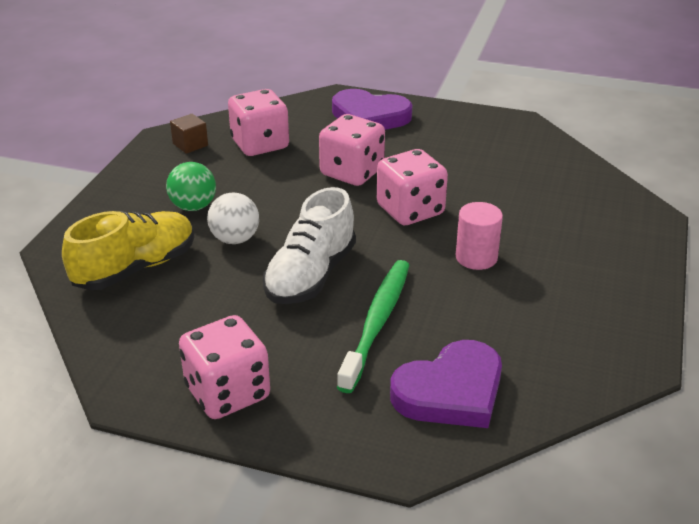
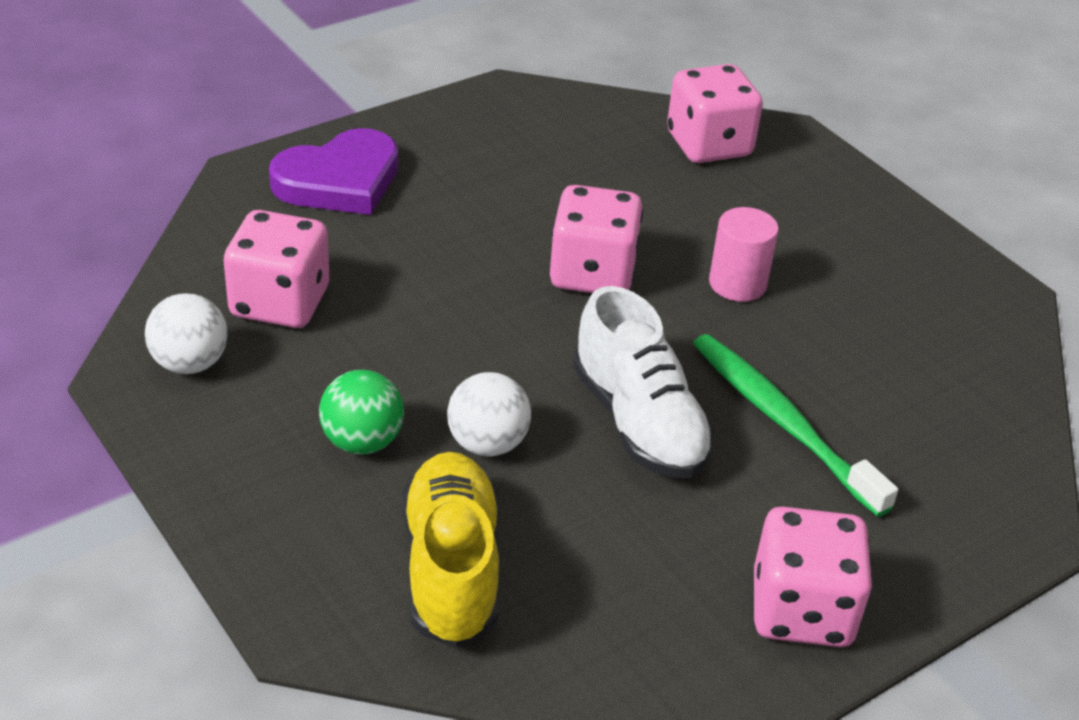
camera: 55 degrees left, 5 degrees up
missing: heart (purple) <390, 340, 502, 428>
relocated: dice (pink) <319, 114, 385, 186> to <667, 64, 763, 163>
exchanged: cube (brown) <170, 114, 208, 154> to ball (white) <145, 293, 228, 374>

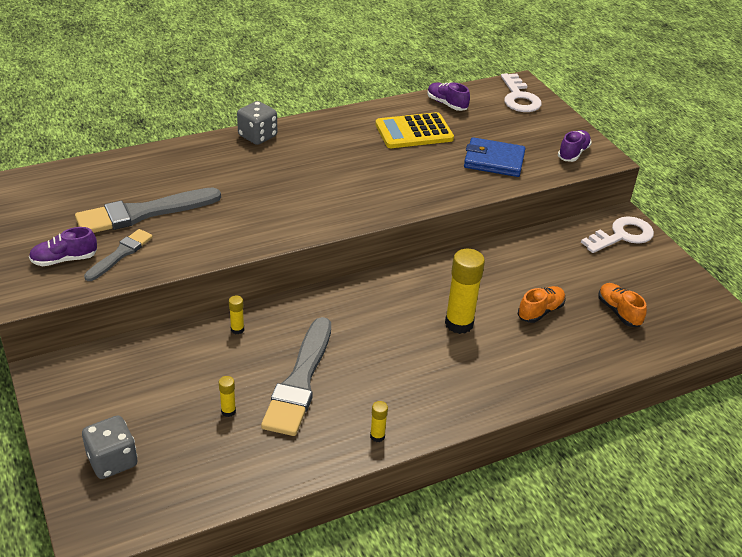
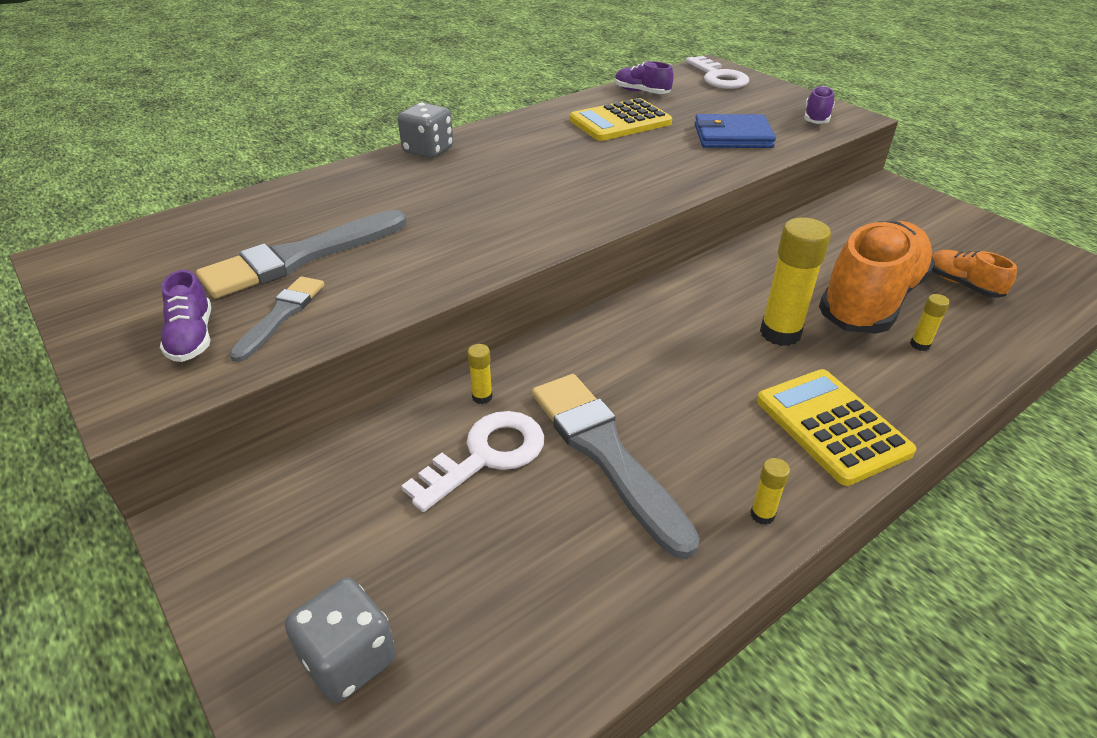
camera: 10 degrees left, 0 degrees up
appeared: calculator (yellow) <757, 369, 917, 486>
relocated: key (white) <581, 216, 654, 253> to <401, 411, 544, 512>; glue stick (yellow) <219, 376, 236, 417> to <910, 294, 950, 351>
spun: shoe (purple) <29, 227, 97, 266> = <160, 270, 211, 362> 75 degrees counterclockwise; brush (grey) <261, 317, 331, 436> = <532, 374, 700, 559> 150 degrees clockwise
size: shoe (orange) <518, 286, 566, 323> = <819, 221, 935, 334> x2.21

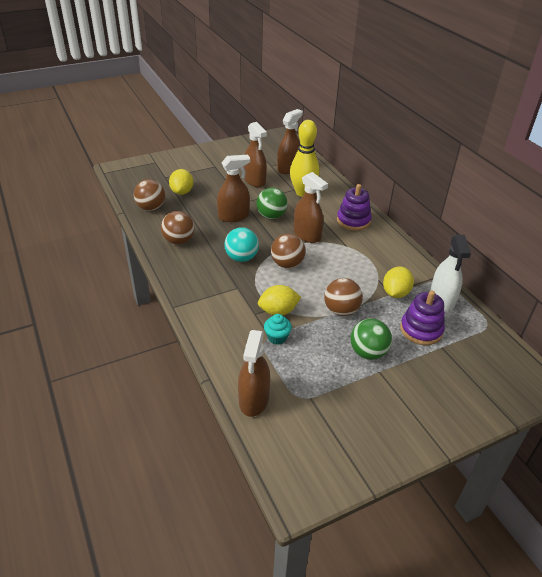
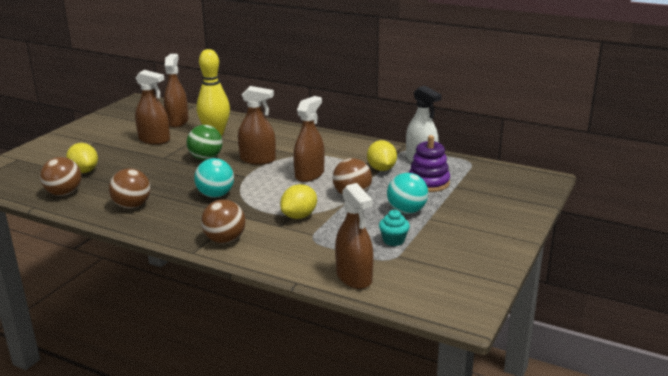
camera: 35 degrees left, 15 degrees down
missing: stacking toy (purple) <337, 184, 372, 231>
relocated: ball (brown) <271, 234, 306, 268> to <201, 200, 245, 244>; spray bottle (brown) <217, 155, 250, 222> to <293, 96, 325, 182>; cupcake (turquoise) <264, 314, 292, 345> to <379, 210, 410, 246>
colour: ball (green) <351, 318, 392, 360> to ball (turquoise) <387, 173, 428, 214>

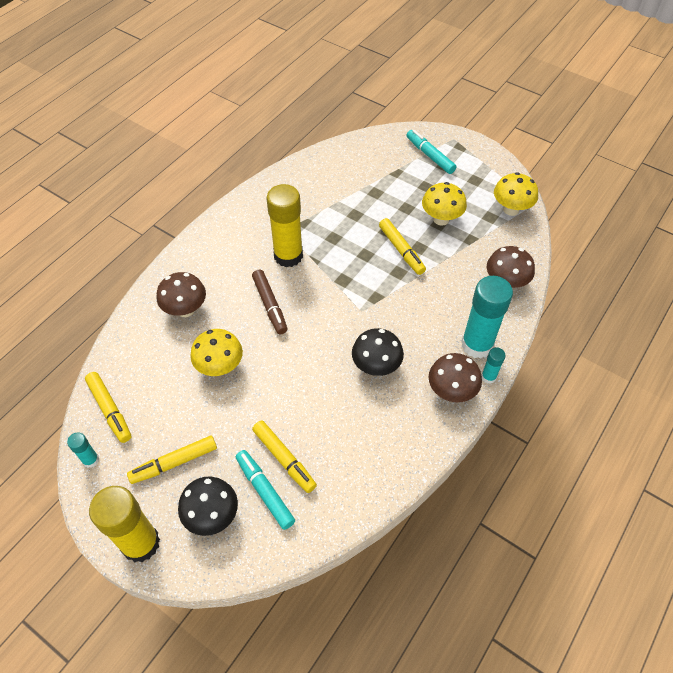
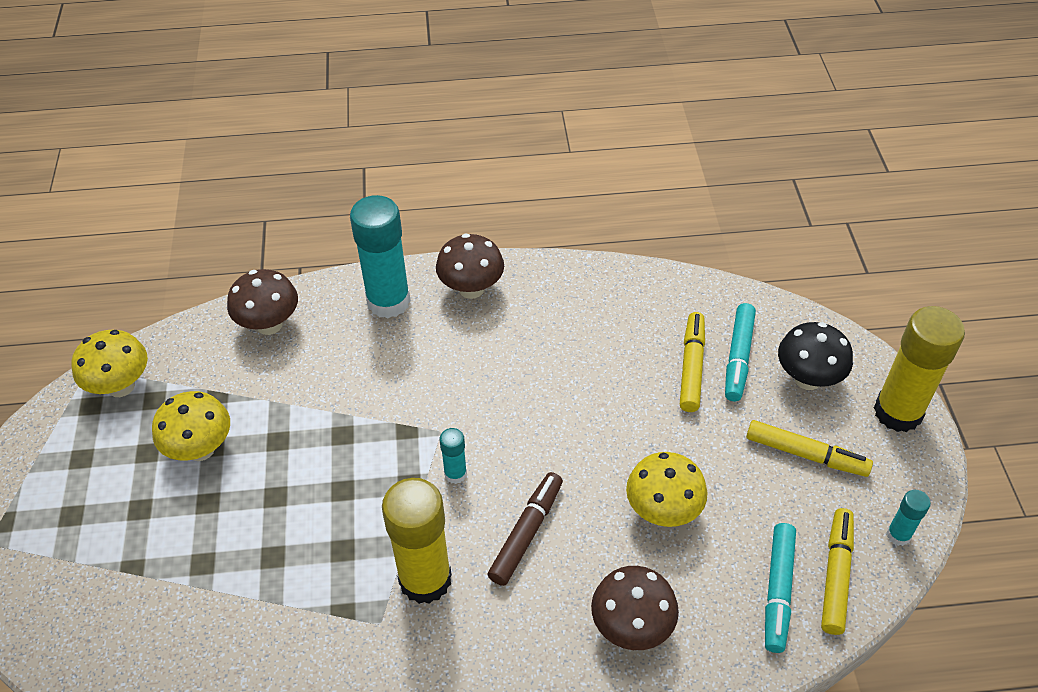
camera: 130 degrees left, 5 degrees down
missing: mushroom (black) <352, 328, 404, 376>; marker (yellow) <379, 218, 426, 275>
relocated: glue stick (turquoise) <481, 347, 506, 384> to <440, 428, 467, 484>; marker (turquoise) <407, 130, 457, 174> to <765, 523, 796, 653>

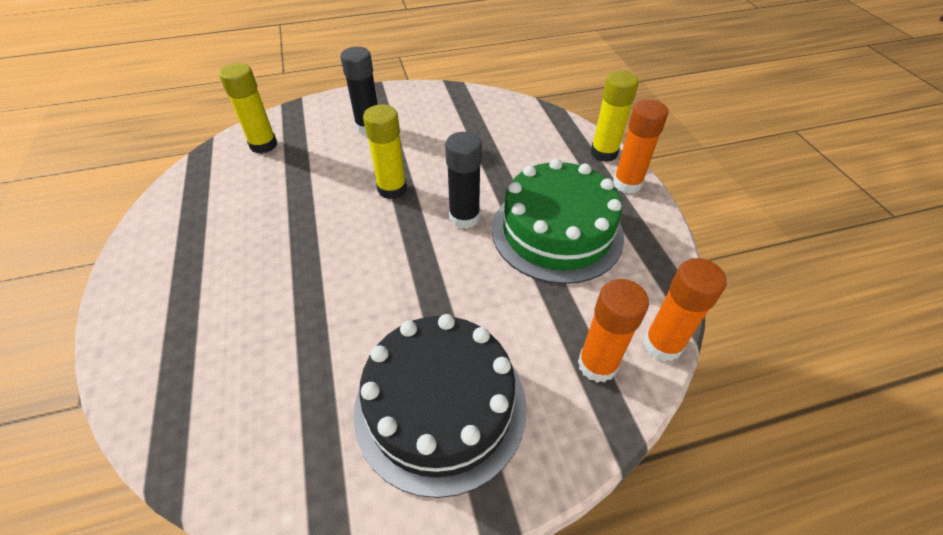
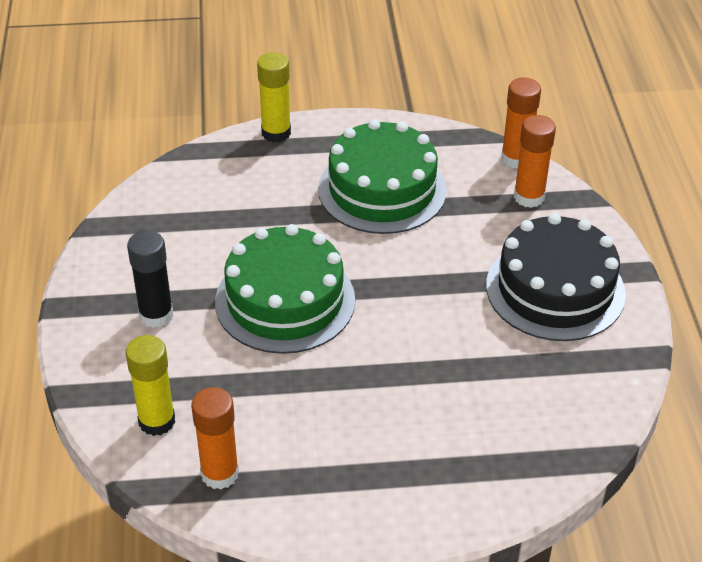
camera: 80 degrees left, 5 degrees down
missing: glue stick (black) <445, 132, 482, 229>
relocated: glue stick (orange) <613, 99, 668, 194> to <191, 387, 239, 489>
exchanged: glue stick (yellow) <363, 104, 407, 199> to cake (green) <215, 224, 355, 354>

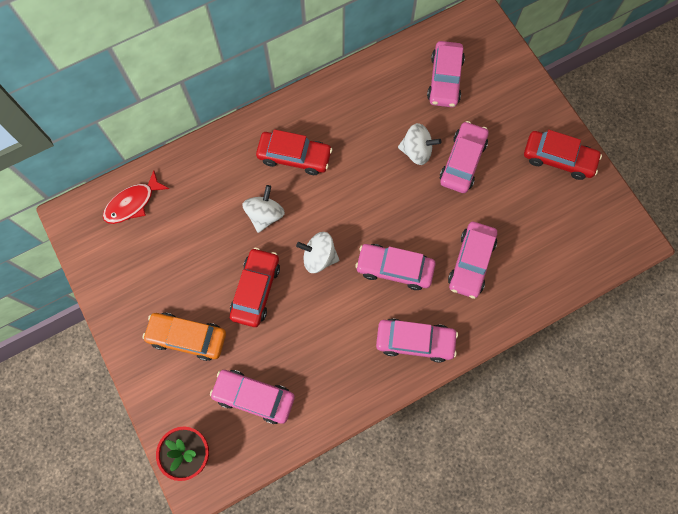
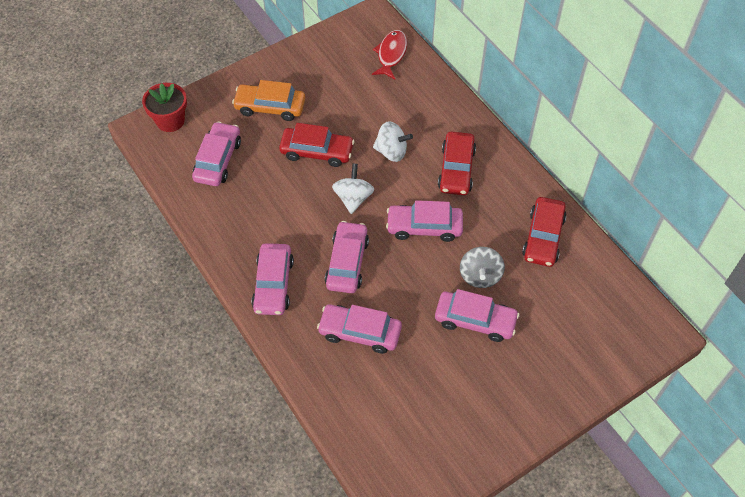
camera: 85 degrees right, 15 degrees down
relocated: car (pink) <427, 41, 465, 108> to <386, 200, 463, 242>; car (red) <524, 130, 602, 180> to <522, 197, 567, 267>
colour: spinning top (white) <398, 123, 441, 165> to spinning top (grey) <460, 247, 505, 288>
spun: car (orange) <142, 313, 226, 361> = <232, 80, 305, 121> 90 degrees counterclockwise; fish (red) <103, 171, 169, 224> = <372, 30, 407, 79> 60 degrees clockwise

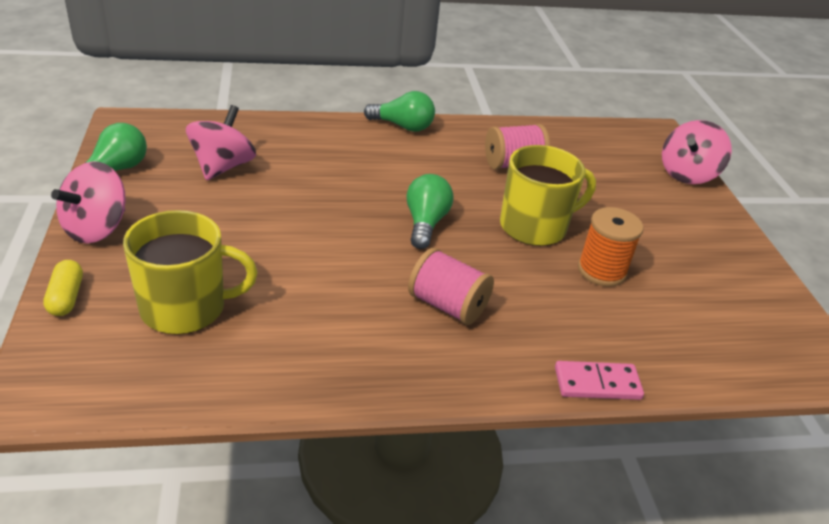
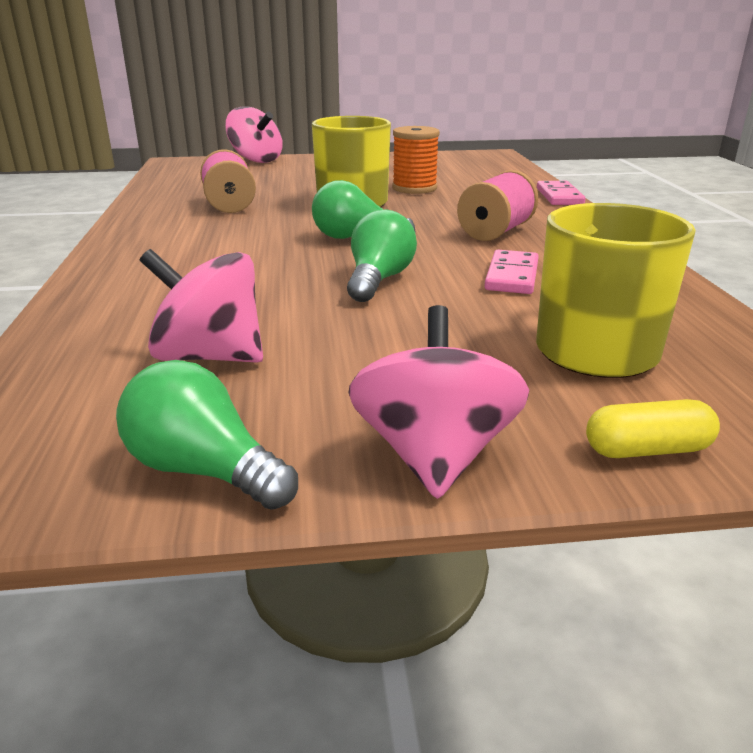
camera: 85 degrees left, 10 degrees down
appeared: domino (pink) <484, 250, 539, 294>
relocated: light bulb (green) <364, 91, 435, 132> to <347, 209, 417, 302>
spun: spinning top (pink) <51, 162, 126, 243> = <349, 305, 529, 499> 120 degrees counterclockwise

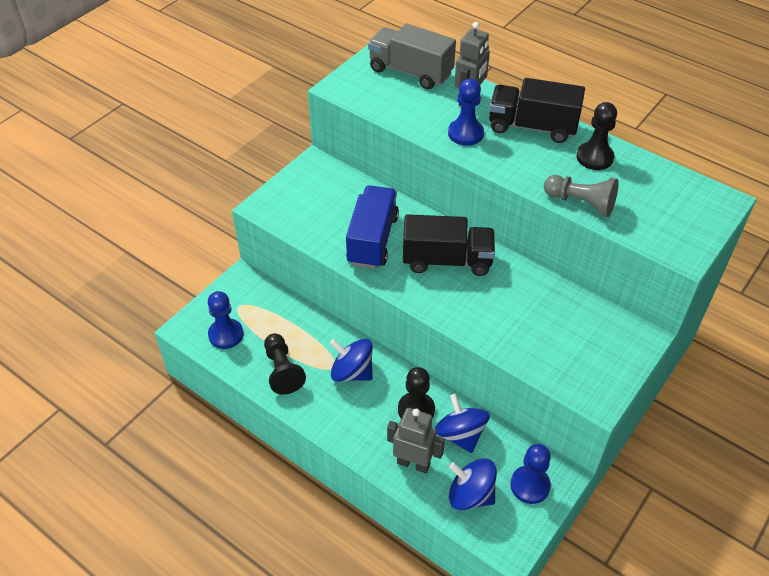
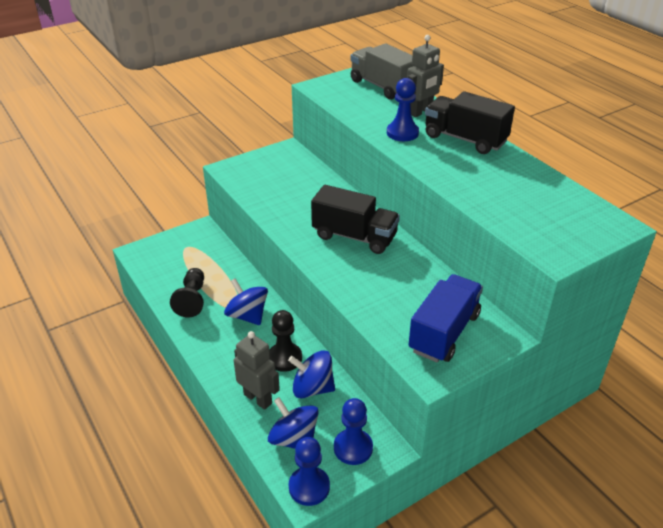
camera: 20 degrees right, 10 degrees down
missing: pawn (grey) <544, 175, 619, 217>; pawn (black) <577, 102, 617, 170>
relocated: pawn (blue) <208, 291, 243, 349> to <289, 437, 330, 506>; truck (blue) <346, 185, 399, 269> to <408, 274, 483, 362>
spun: spinning top (blue) <435, 394, 490, 453> = <288, 350, 335, 399> 75 degrees counterclockwise

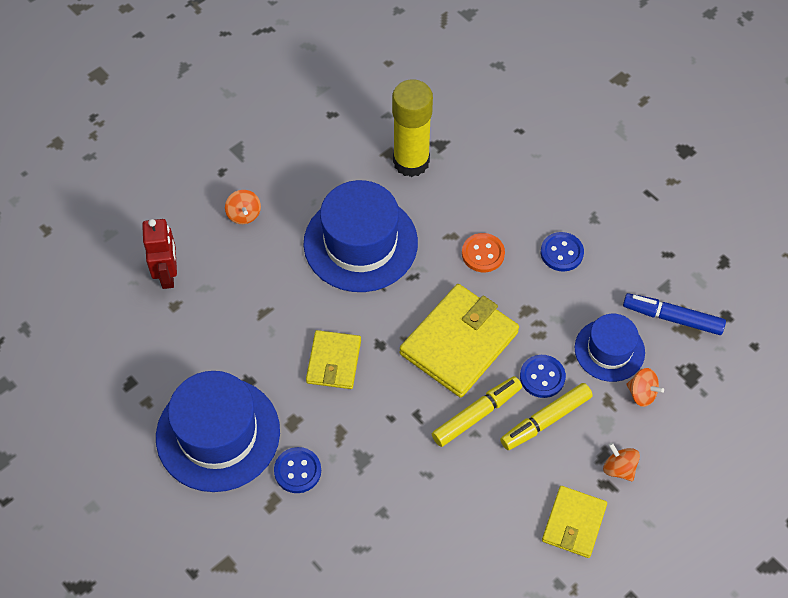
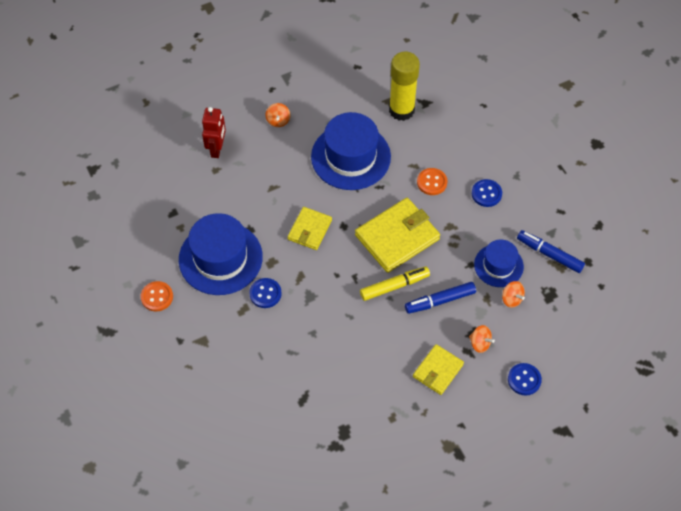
camera: 15 degrees right, 0 degrees up
appeared: button (orange) <141, 281, 173, 312>
relocated: button (blue) <520, 355, 566, 398> to <508, 363, 542, 395>
colour: marker (yellow) <500, 383, 593, 450> to marker (blue) <405, 282, 476, 314>
spun: spinning top (orange) <603, 443, 640, 481> = <469, 325, 495, 353> 150 degrees clockwise

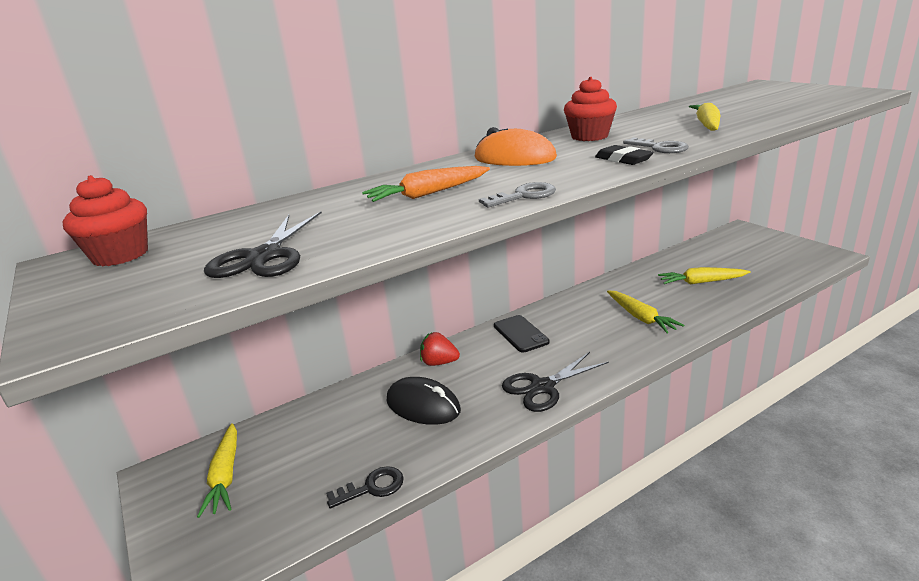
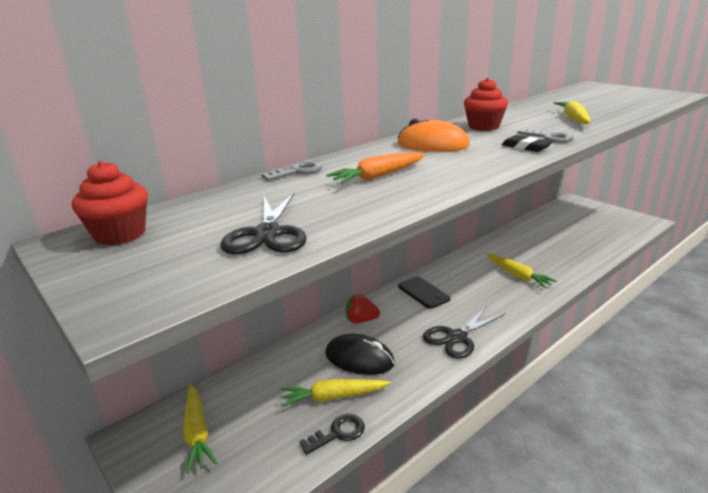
camera: 10 degrees left, 0 degrees up
relocated: key (grey) <479, 182, 556, 208> to <261, 161, 322, 181>; carrot (yellow) <658, 267, 751, 284> to <281, 379, 391, 407>

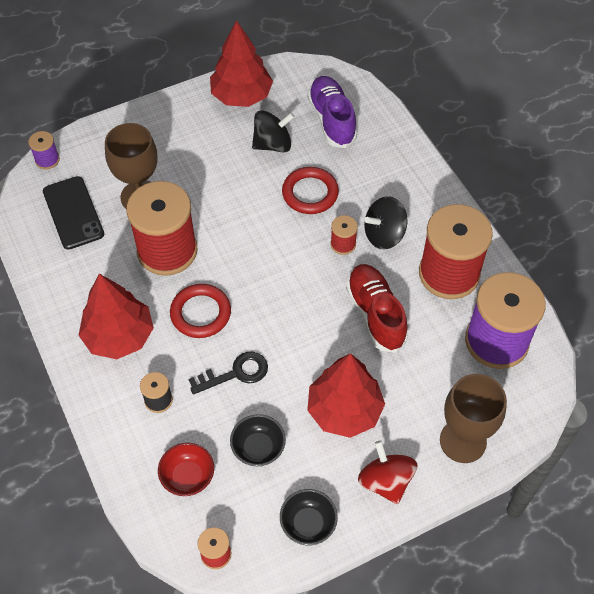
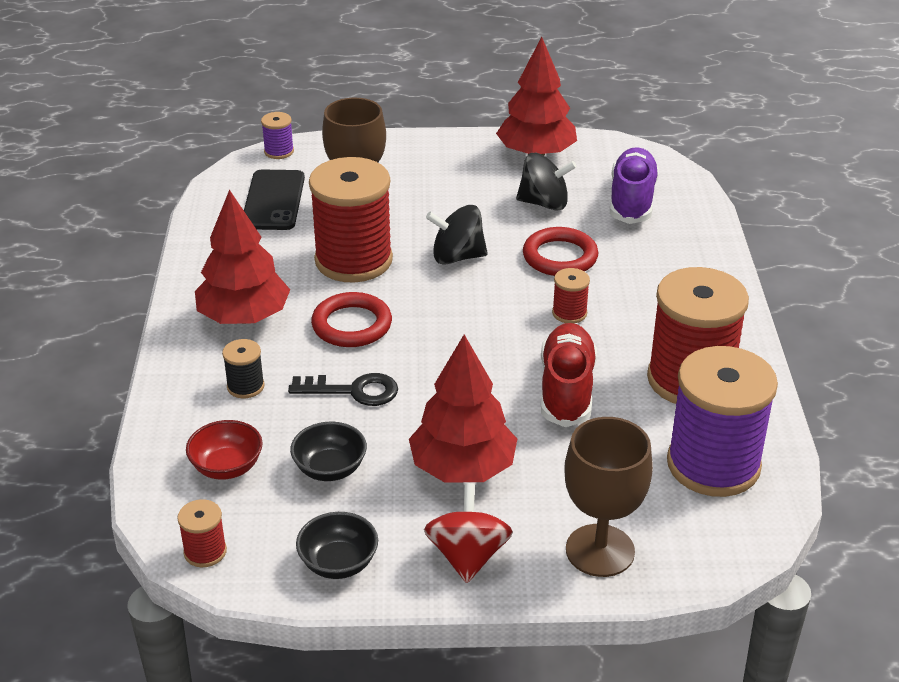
camera: 25 degrees right, 20 degrees down
relocated: spinning top (black) <364, 196, 408, 250> to <426, 205, 488, 265>

